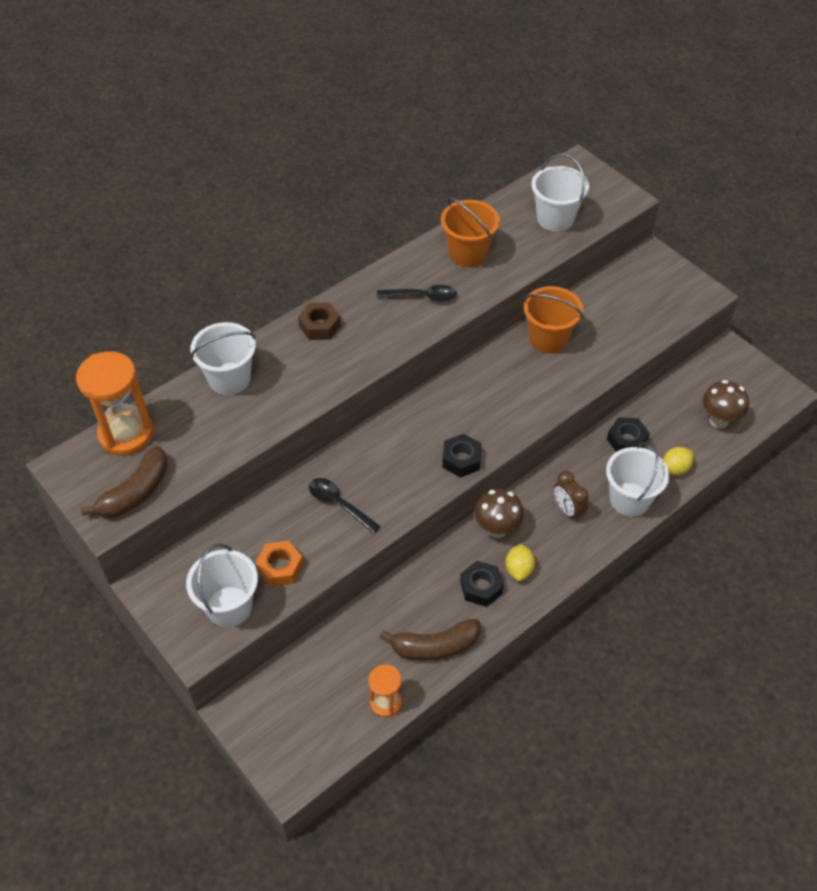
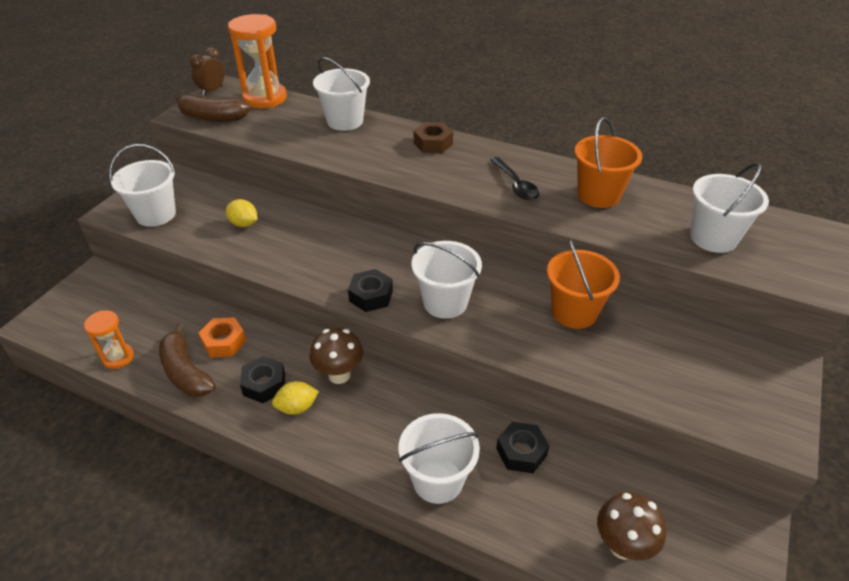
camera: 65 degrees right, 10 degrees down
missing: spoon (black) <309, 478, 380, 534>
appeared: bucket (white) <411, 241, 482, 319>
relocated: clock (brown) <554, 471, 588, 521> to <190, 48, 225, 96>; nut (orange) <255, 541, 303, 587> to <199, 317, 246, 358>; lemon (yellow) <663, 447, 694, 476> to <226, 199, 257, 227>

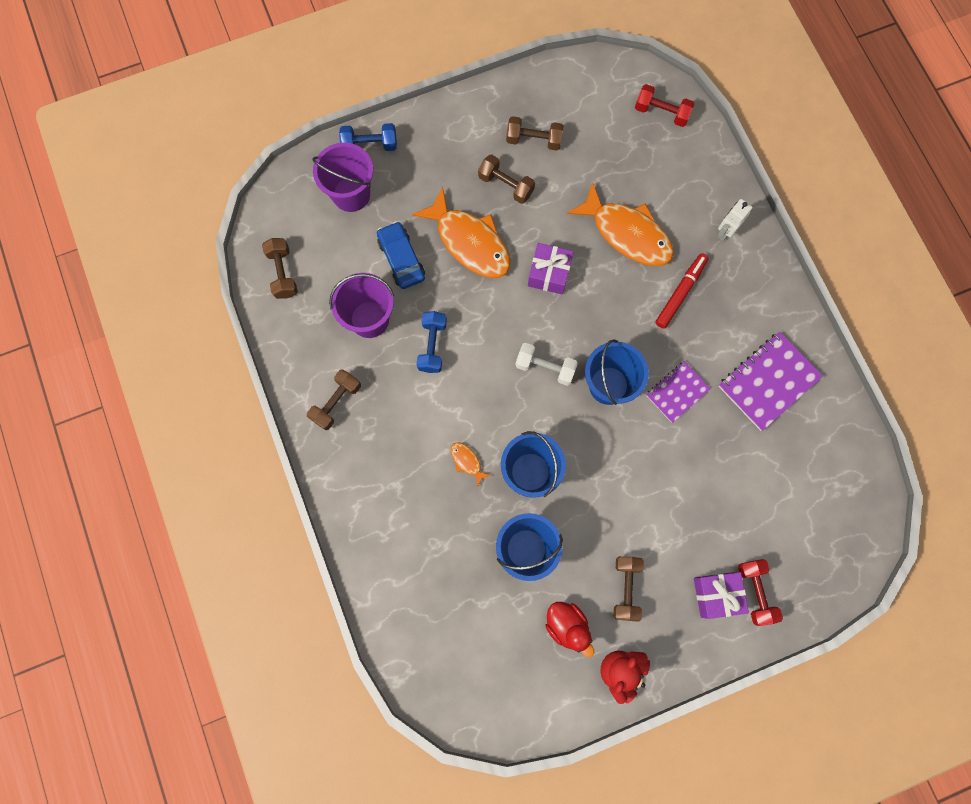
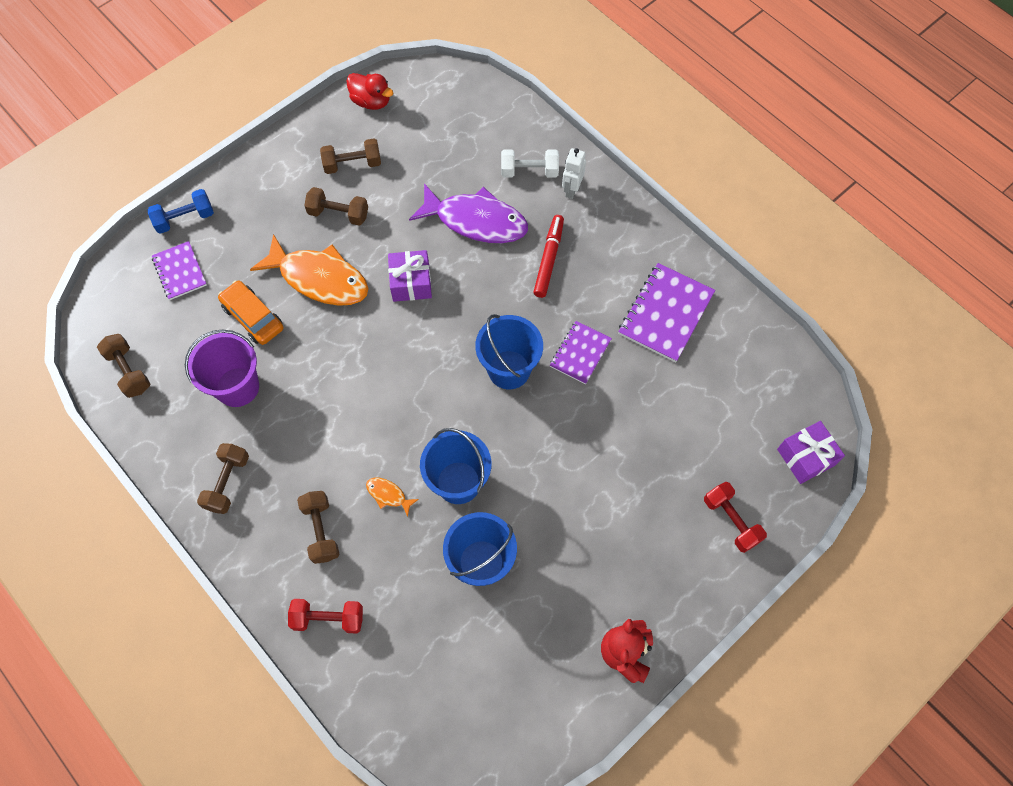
camera: 20 degrees left, 10 degrees down
missing: dumbbell (blue) <416, 311, 447, 373>
relocated: dumbbell (red) <635, 84, 694, 127> to <288, 599, 363, 634>; dumbbell (brown) <614, 556, 644, 622> to <297, 491, 340, 564>; duck (red) <545, 602, 594, 657> to <346, 73, 393, 110>; dumbbell (white) <515, 343, 578, 386> to <501, 150, 559, 178>; gift (purple) <694, 572, 749, 619> to <777, 421, 845, 484>
exchanged: bucket (purple) <312, 143, 373, 212> to notebook (purple) <152, 241, 207, 300>
colour: car (blue) <377, 221, 425, 289> to car (orange) <218, 280, 283, 345>; fish (orange) <567, 182, 674, 266> to fish (purple) <409, 184, 528, 243>

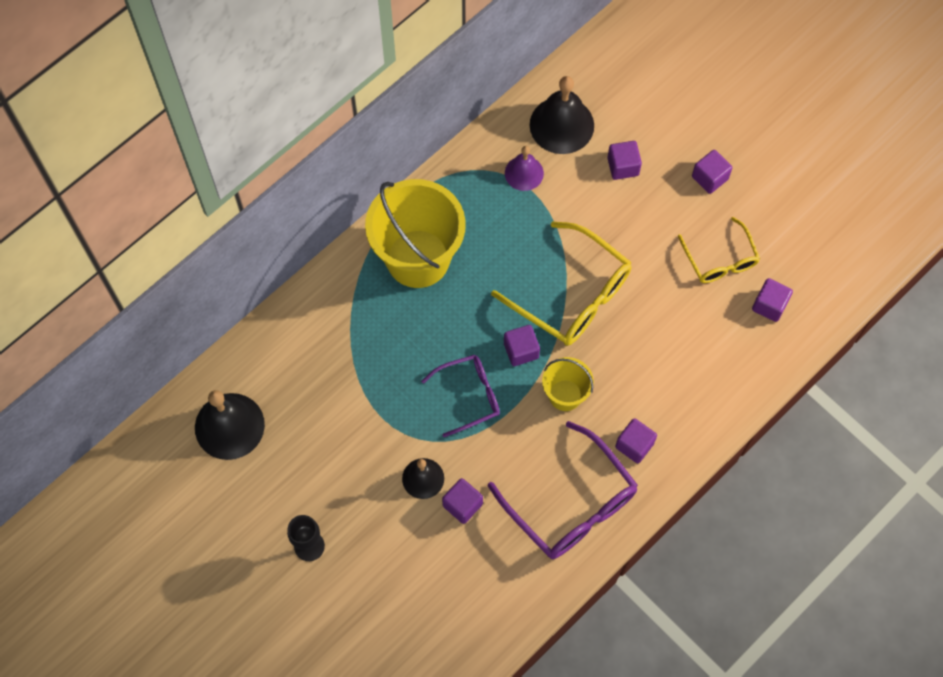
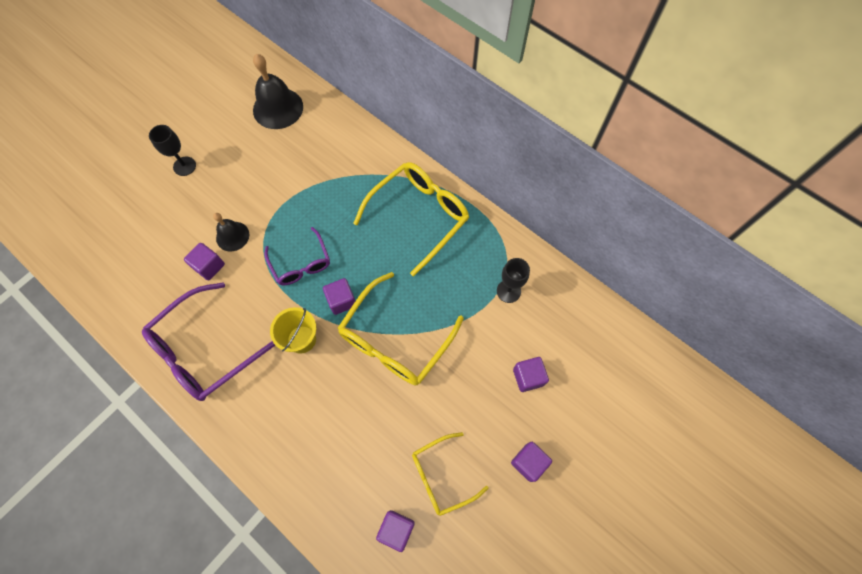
camera: 85 degrees right, 0 degrees up
missing: bell (black) <530, 76, 594, 154>; cube (purple) <615, 418, 657, 464>
exchanged: bucket (yellow) <365, 179, 466, 288> to glasses (yellow) <353, 162, 469, 276>; bell (purple) <505, 146, 544, 191> to goblet (black) <497, 258, 530, 303>

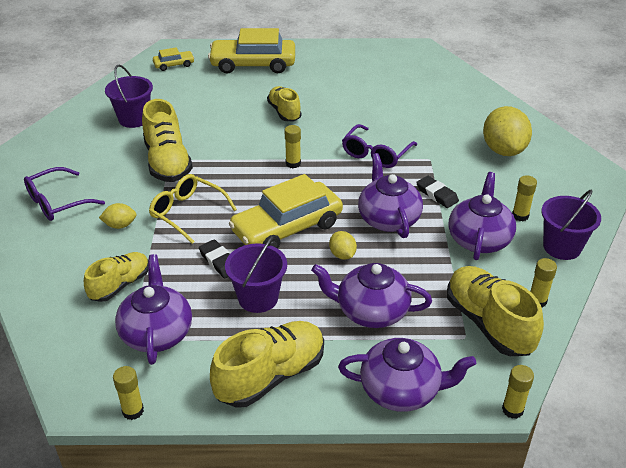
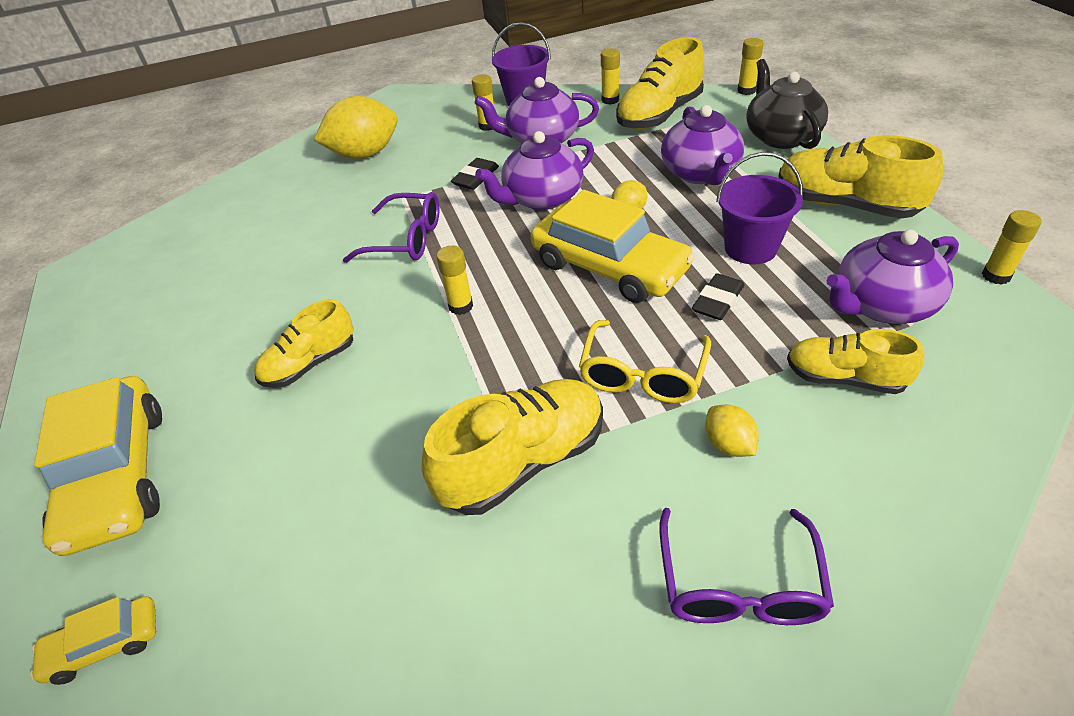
camera: 105 degrees left, 5 degrees up
missing: bucket (purple) <105, 65, 153, 128>
colour: teapot (purple) <338, 338, 476, 412> to teapot (black) <746, 59, 828, 149>
spun: car (yellow) <153, 47, 195, 71> = <30, 596, 156, 685> 75 degrees counterclockwise; glasses (purple) <24, 167, 105, 221> = <659, 508, 834, 625> 60 degrees clockwise

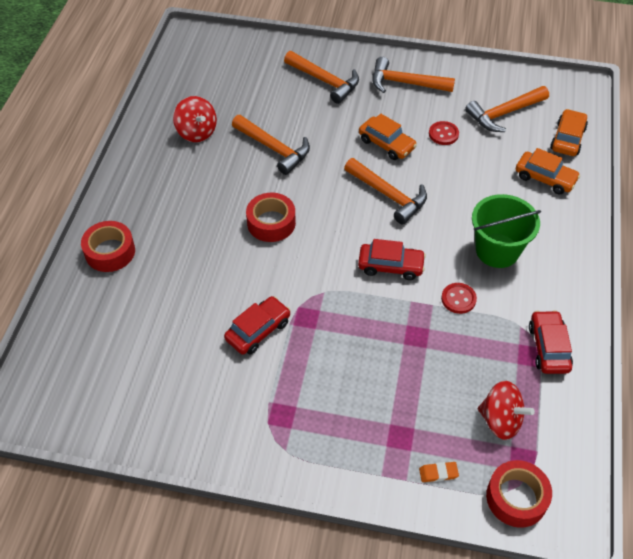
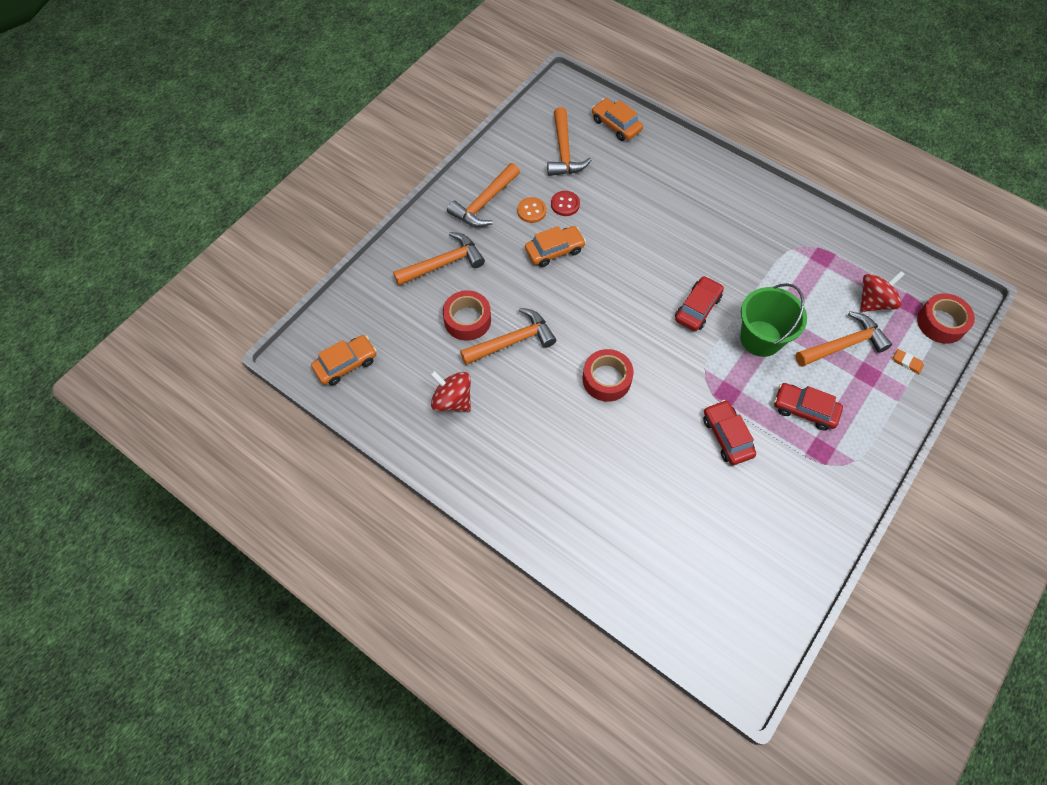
camera: 65 degrees left, 10 degrees up
missing: button (red) <441, 283, 477, 314>
appeared: button (orange) <517, 197, 546, 223>
relocated: car (orange) <516, 148, 580, 194> to <311, 335, 377, 385>; tape (red) <81, 221, 135, 272> to <443, 290, 491, 341>; bucket (green) <472, 194, 541, 268> to <740, 283, 807, 357>; car (red) <529, 310, 573, 374> to <774, 383, 843, 431>; hammer (orange) <344, 158, 427, 224> to <795, 311, 892, 367>
spun: spinning top (red) <173, 96, 217, 142> = <430, 371, 471, 411> 135 degrees counterclockwise; eraser (orange) <419, 462, 459, 482> = <893, 349, 924, 374> 75 degrees counterclockwise

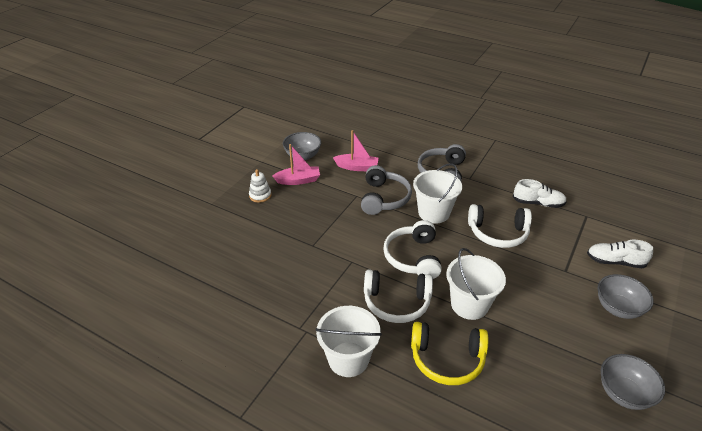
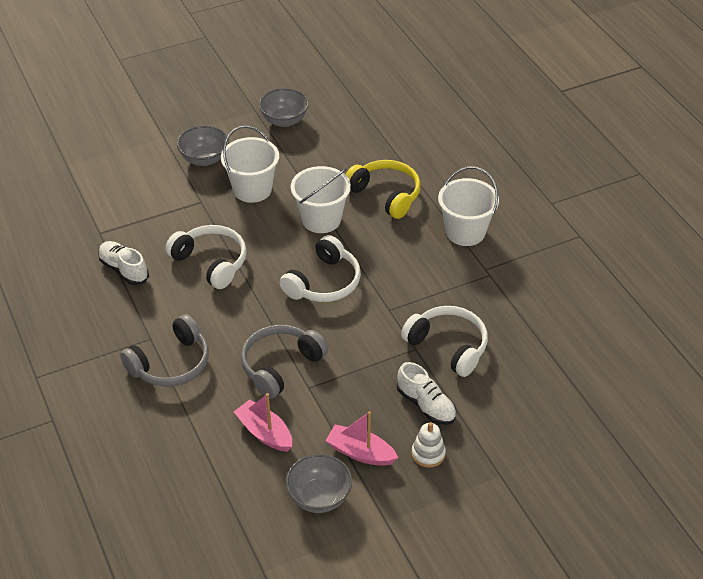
camera: 145 degrees left, 5 degrees up
relocated: bucket (white) <413, 163, 462, 223> to <221, 125, 279, 203>; shoe (white) <587, 239, 653, 268> to <397, 362, 456, 425>; headphones (white) <364, 269, 433, 323> to <401, 306, 488, 377>

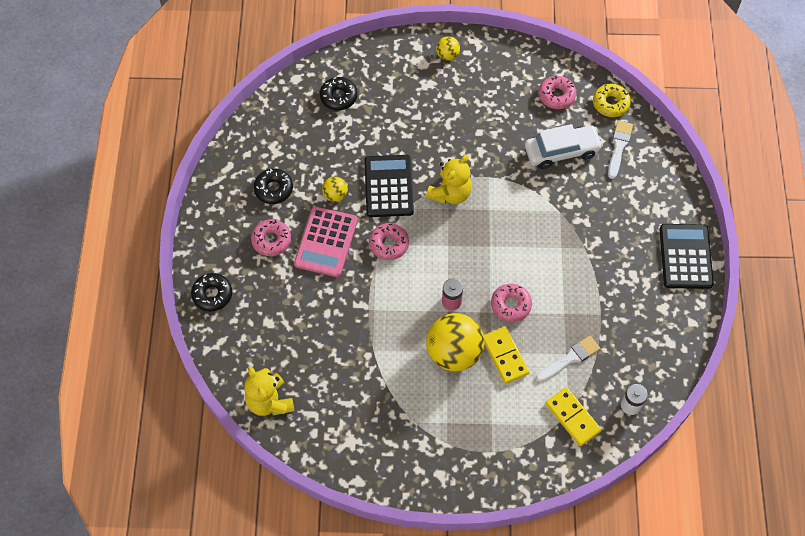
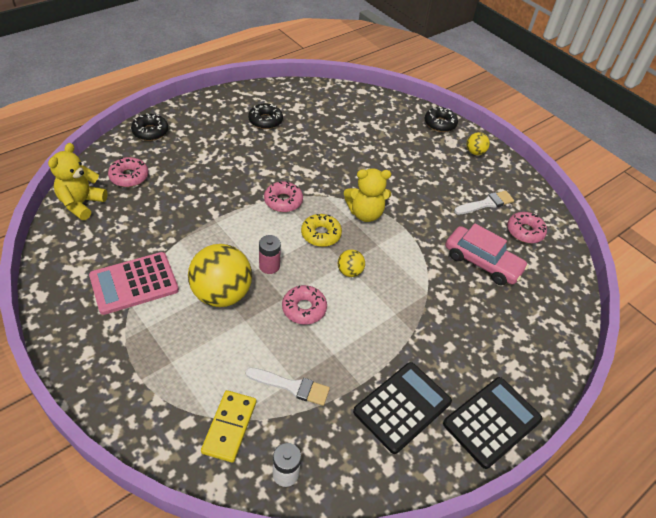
camera: 45 degrees right, 15 degrees down
missing: domino (yellow) <484, 326, 529, 384>
relocated: calculator (pink) <294, 206, 358, 277> to <89, 252, 179, 315>; donut (pink) <251, 219, 291, 256> to <108, 157, 148, 187>; donut (yellow) <593, 84, 631, 117> to <301, 214, 342, 247>; ball (yellow) <322, 177, 348, 202> to <338, 249, 365, 277>; calculator (black) <365, 155, 414, 217> to <353, 362, 452, 454>; donut (black) <320, 77, 357, 110> to <425, 107, 458, 132>; brush (white) <608, 120, 633, 179> to <454, 191, 514, 214>
colour: car (white) <525, 124, 603, 169> to car (pink) <445, 224, 529, 285>

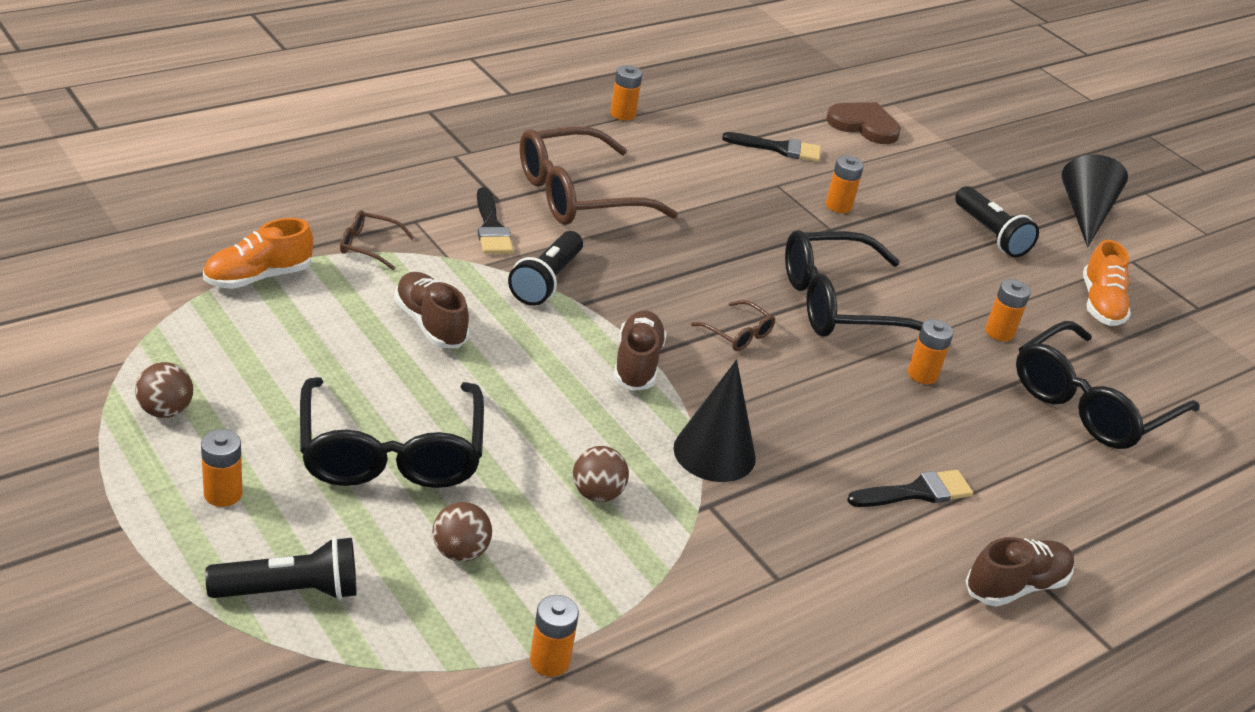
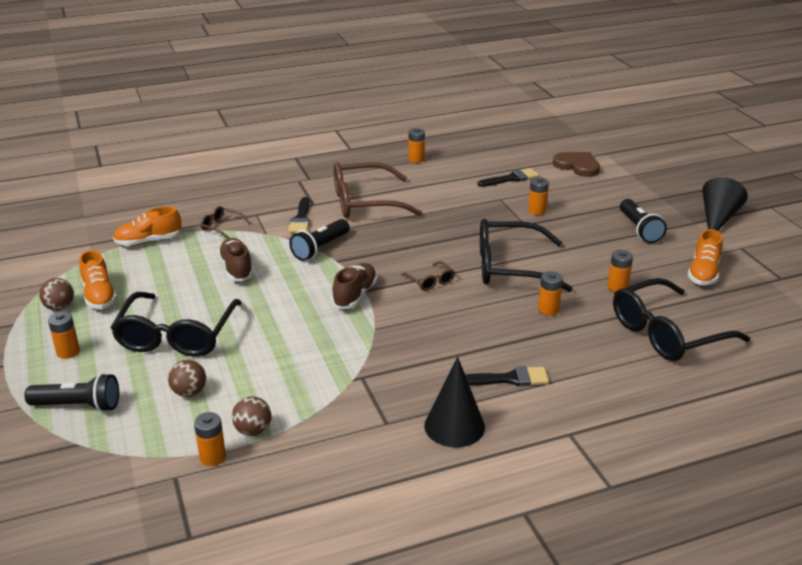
camera: 20 degrees right, 5 degrees down
missing: shoe (brown) <965, 537, 1074, 607>
appeared: shoe (orange) <79, 250, 117, 309>
relocated: ball (brown) <573, 446, 629, 502> to <232, 396, 271, 436>; cone (black) <673, 360, 756, 482> to <424, 357, 485, 448>
spun: brush (black) <722, 132, 821, 162> = <478, 168, 539, 187> 45 degrees counterclockwise

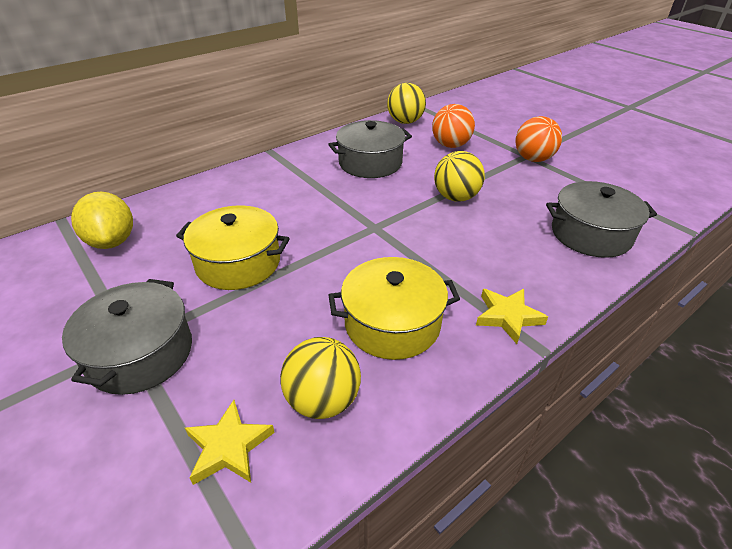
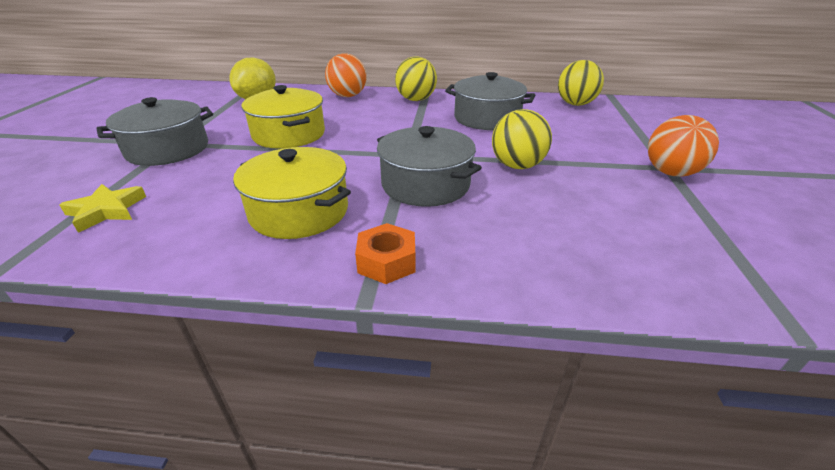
camera: 45 degrees right, 5 degrees down
relocated: ball (orange) <432, 104, 475, 148> to <325, 54, 367, 97>; pot (grey) <546, 181, 657, 258> to <377, 126, 482, 207>; ball (yellow) <280, 337, 361, 419> to <395, 56, 437, 101>
exchanged: star (yellow) <476, 289, 548, 344> to nut (orange) <355, 223, 415, 284>

